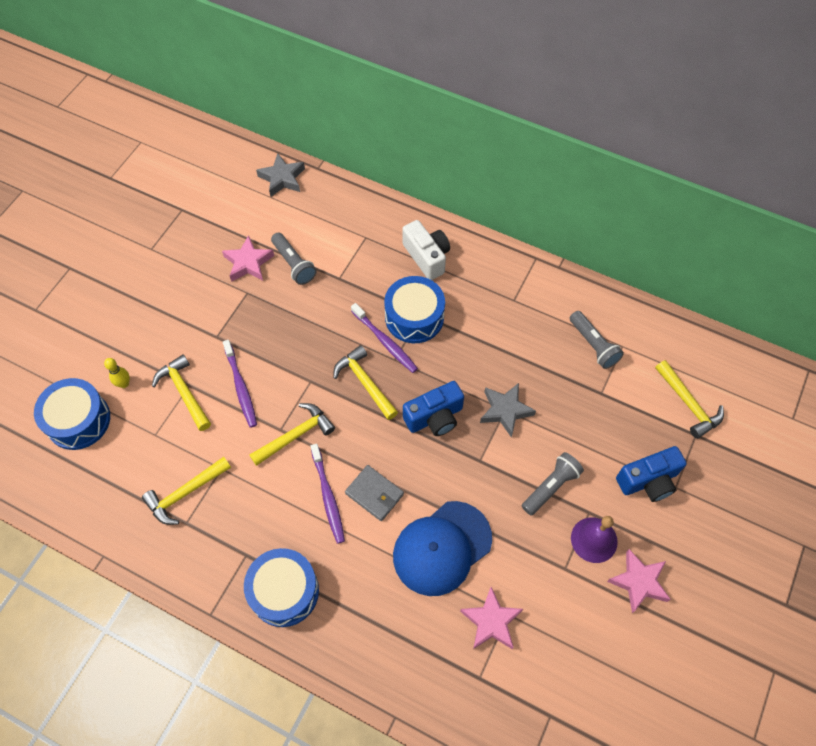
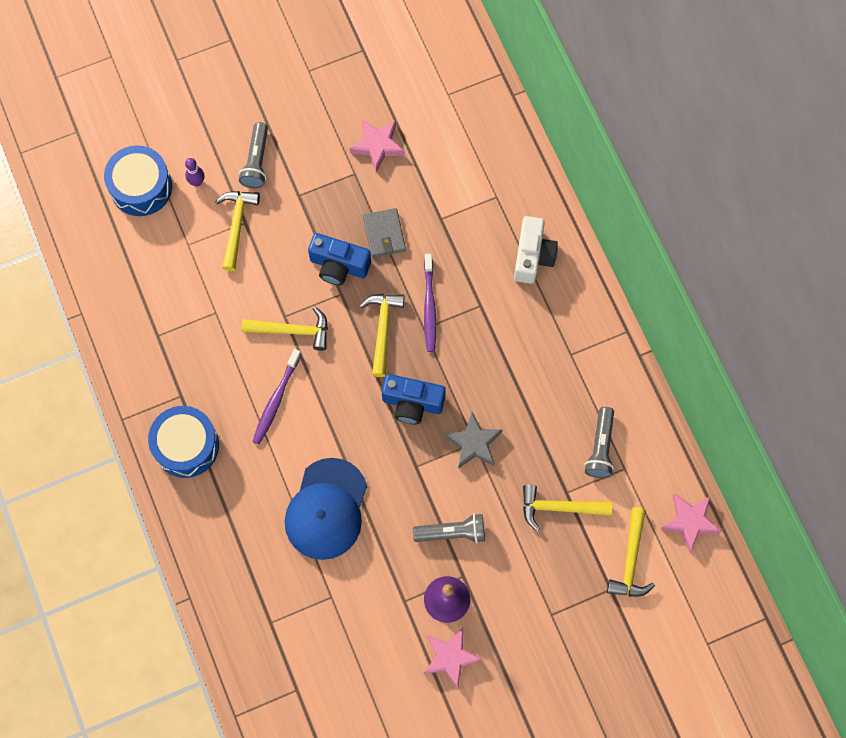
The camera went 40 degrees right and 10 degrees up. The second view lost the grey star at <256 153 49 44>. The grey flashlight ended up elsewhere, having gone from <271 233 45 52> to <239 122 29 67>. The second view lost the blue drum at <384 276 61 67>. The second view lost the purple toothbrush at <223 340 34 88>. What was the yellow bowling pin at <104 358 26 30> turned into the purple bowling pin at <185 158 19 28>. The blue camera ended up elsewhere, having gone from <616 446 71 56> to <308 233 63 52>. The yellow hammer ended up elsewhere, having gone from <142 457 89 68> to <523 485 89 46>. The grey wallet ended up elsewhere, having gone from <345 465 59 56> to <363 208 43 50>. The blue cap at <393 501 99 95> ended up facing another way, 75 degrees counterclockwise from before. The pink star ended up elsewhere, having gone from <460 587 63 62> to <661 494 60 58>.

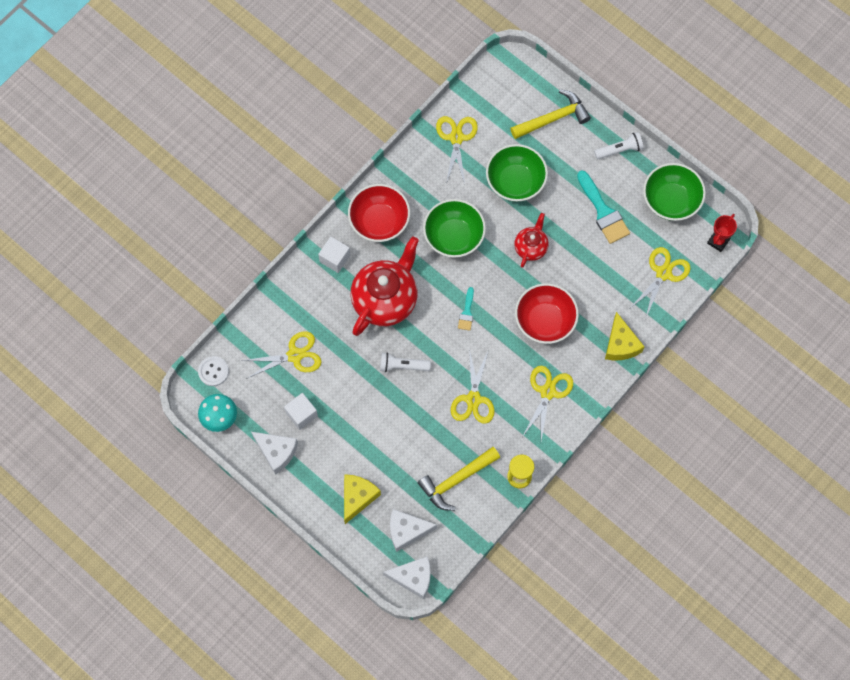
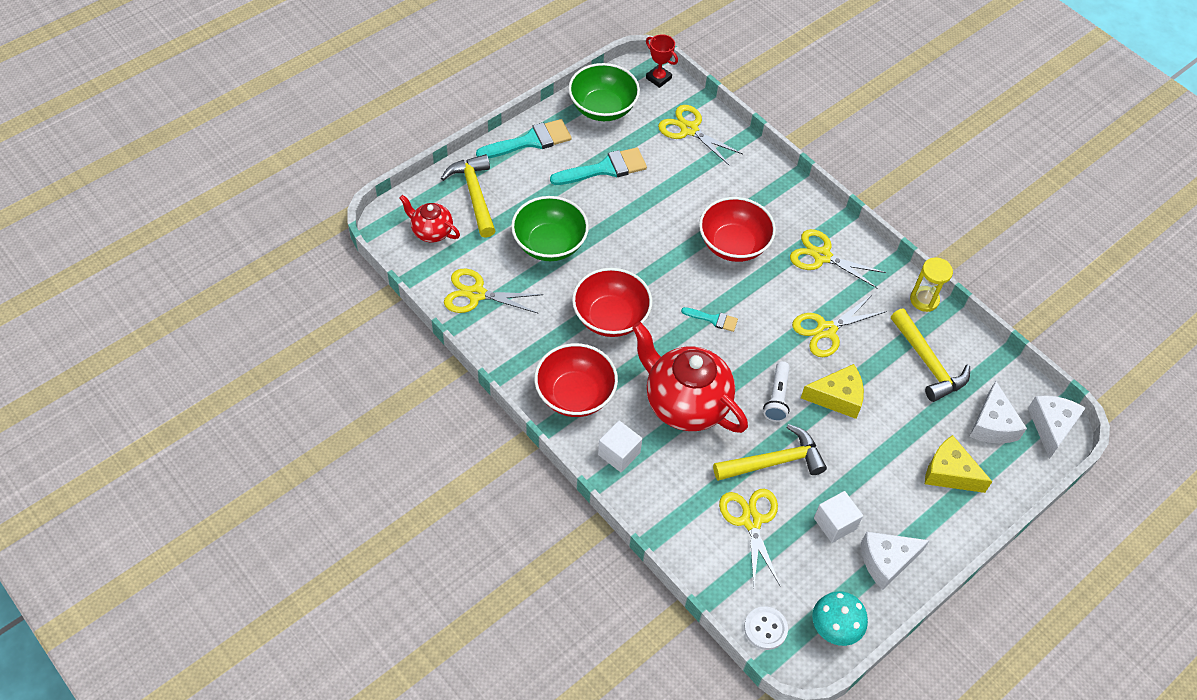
The camera went 85 degrees left and 15 degrees down. Where the white flashlight stood at <594 132 50 27>, the turquoise brush came to stand at <476 119 96 40>. What was the green bowl at <423 199 63 59> turned into the red bowl at <572 268 80 69>. The red teapot ended up elsewhere, having gone from <514 213 35 55> to <399 195 61 47>. The yellow cheese ended up elsewhere, having gone from <605 312 40 48> to <801 364 63 55>. The yellow scissors at <451 348 44 76> ended up facing another way, 135 degrees clockwise from before. The white cheese at <251 432 47 43> ended up facing another way, 150 degrees counterclockwise from before. The second view gained the yellow hammer at <713 424 114 57>.

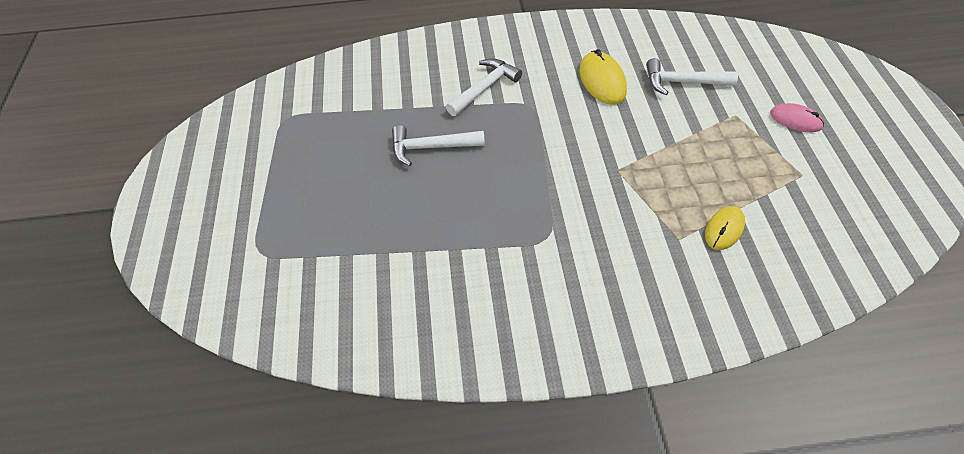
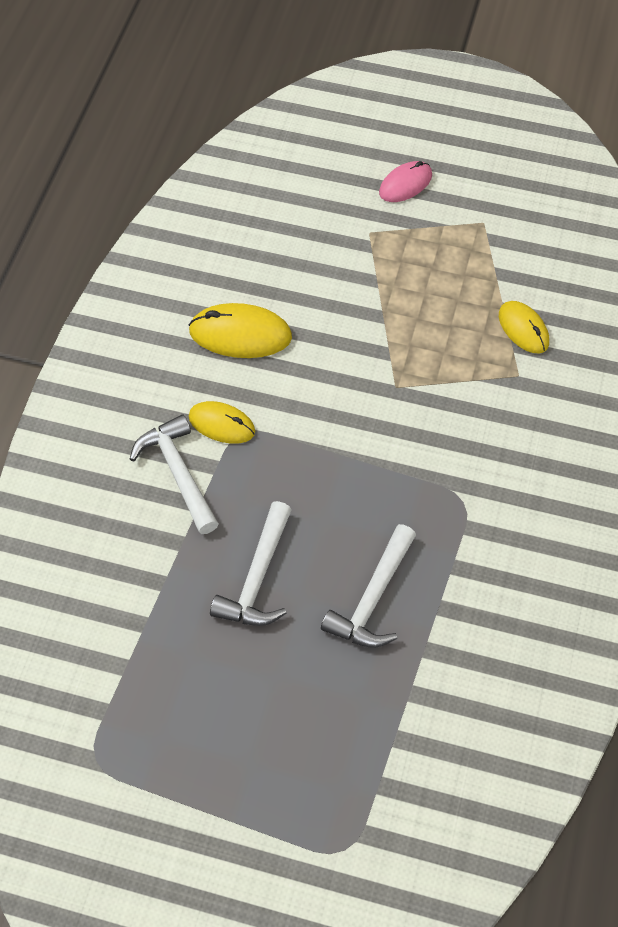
The camera went 70 degrees left and 5 degrees up. The white hammer ended up elsewhere, having gone from <646 58 92 37> to <321 524 95 124>. The second view gained the yellow mouse at <189 401 66 43>.

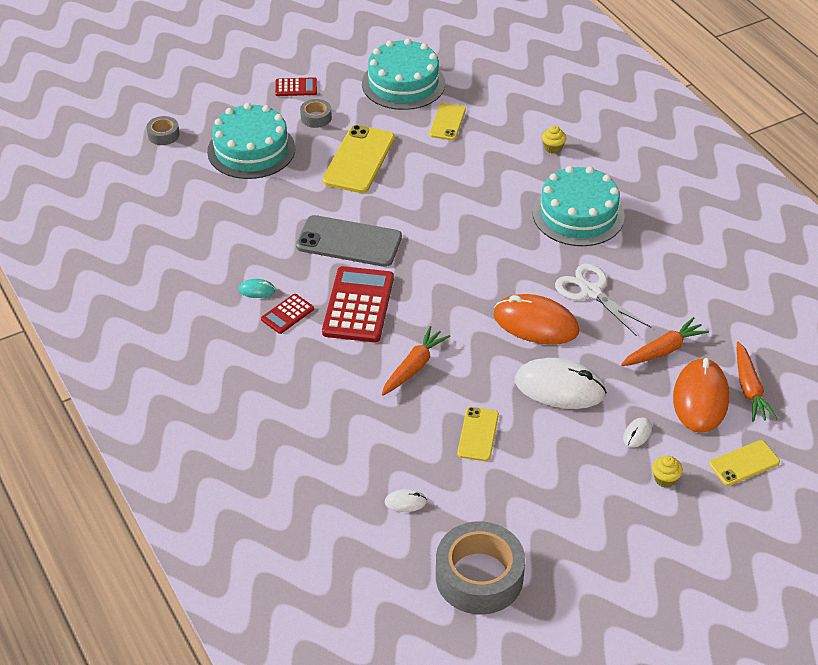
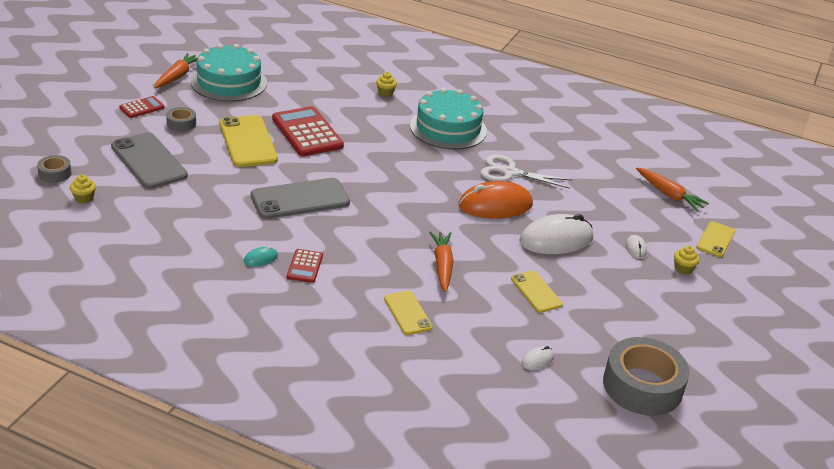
The camera went 40 degrees left and 10 degrees down. Where the turquoise cake stood at <207 103 88 76>, the grey phone came to stand at <111 132 77 57>. The yellow phone ended up elsewhere, having gone from <429 103 37 37> to <384 291 49 44>. The red calculator ended up elsewhere, having gone from <322 266 72 76> to <272 106 72 50>. The orange carrot ended up elsewhere, having gone from <621 317 88 49> to <154 53 44 35>. The second view lost the orange mouse at <673 358 56 75>. The second view gained the yellow cupcake at <70 174 26 30>.

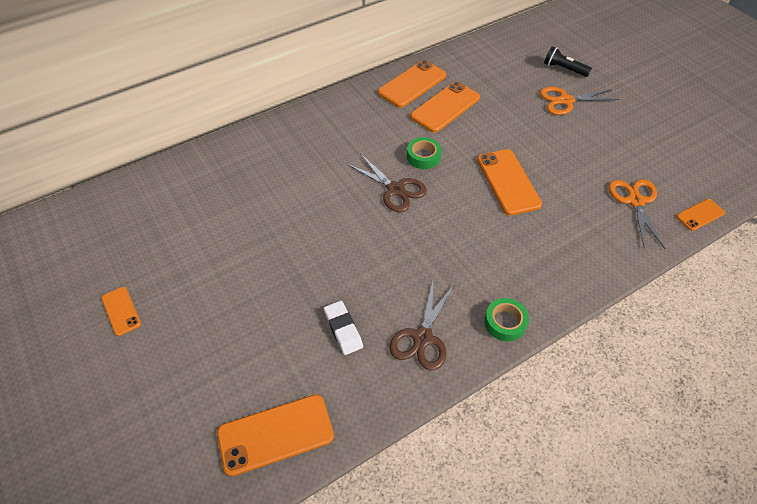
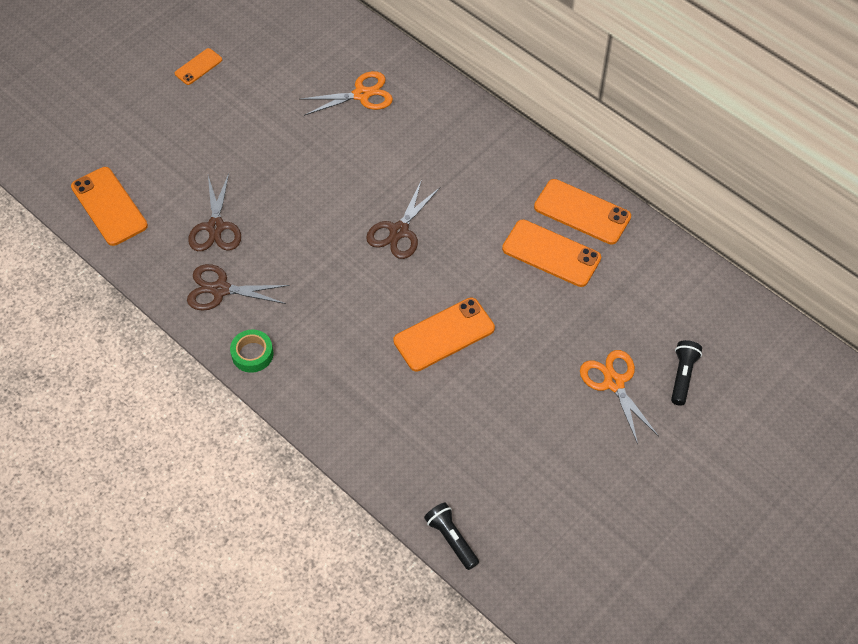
The camera went 75 degrees right and 5 degrees up. The second view lost the green tape at <407 137 34 32>. The orange scissors ended up elsewhere, having gone from <608 179 57 70> to <299 71 94 45>. Where the orange phone stood at <676 199 49 32>, the black flashlight came to stand at <424 502 55 68>. Where the white eraser stood at <324 301 39 54>, the brown scissors came to stand at <188 173 53 78>.

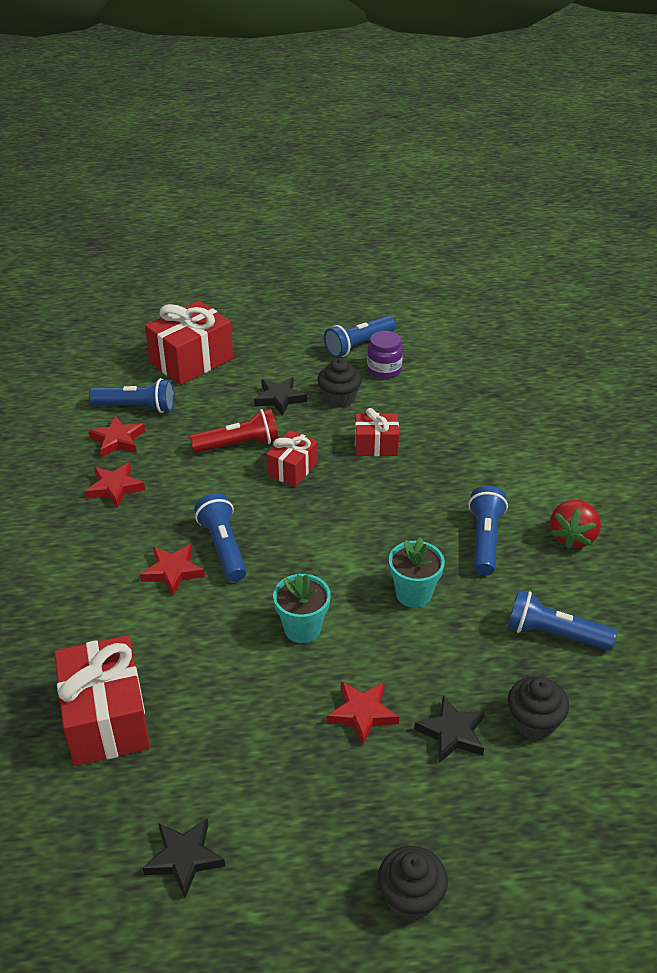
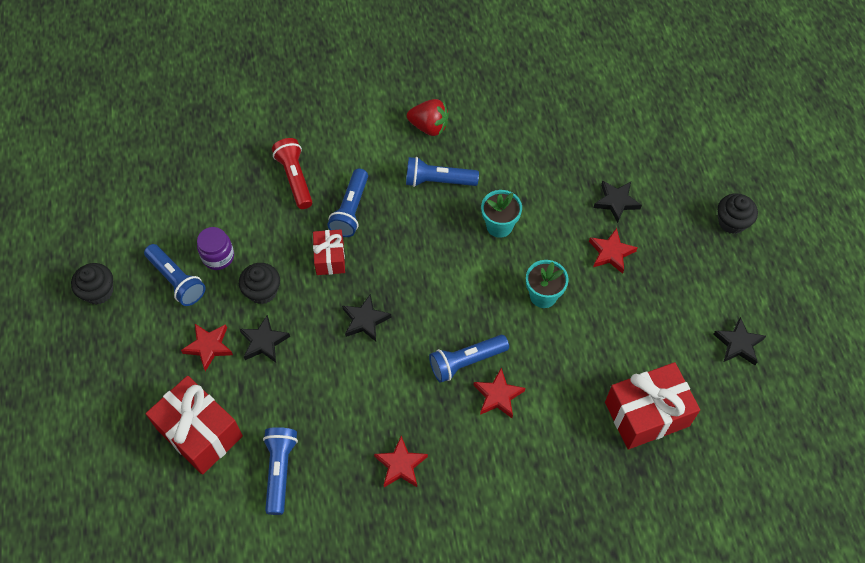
The camera went 95 degrees left and 20 degrees up. The red flashlight ended up elsewhere, having gone from <190 408 88 45> to <272 138 40 71>. The red star ended up elsewhere, having gone from <89 415 56 42> to <181 324 52 48>. Where the red gift stood at <266 430 52 57>, the black star came to stand at <342 294 49 48>. The blue flashlight ended up elsewhere, having gone from <507 590 110 60> to <327 169 41 68>. The black cupcake ended up elsewhere, having gone from <508 676 61 63> to <71 263 42 42>.

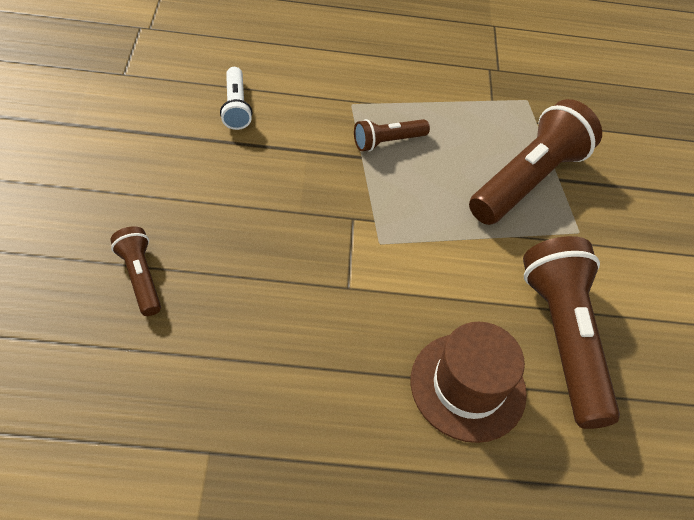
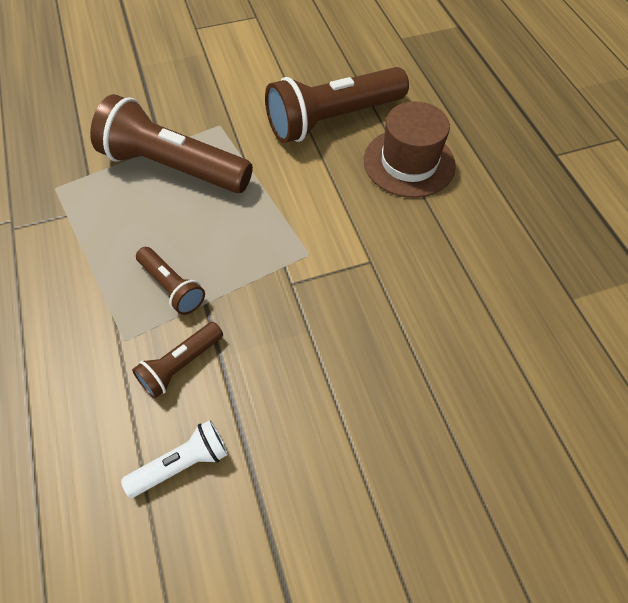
The camera went 105 degrees left and 5 degrees up. The brown flashlight ended up elsewhere, having gone from <110 226 51 90> to <132 322 91 77>.

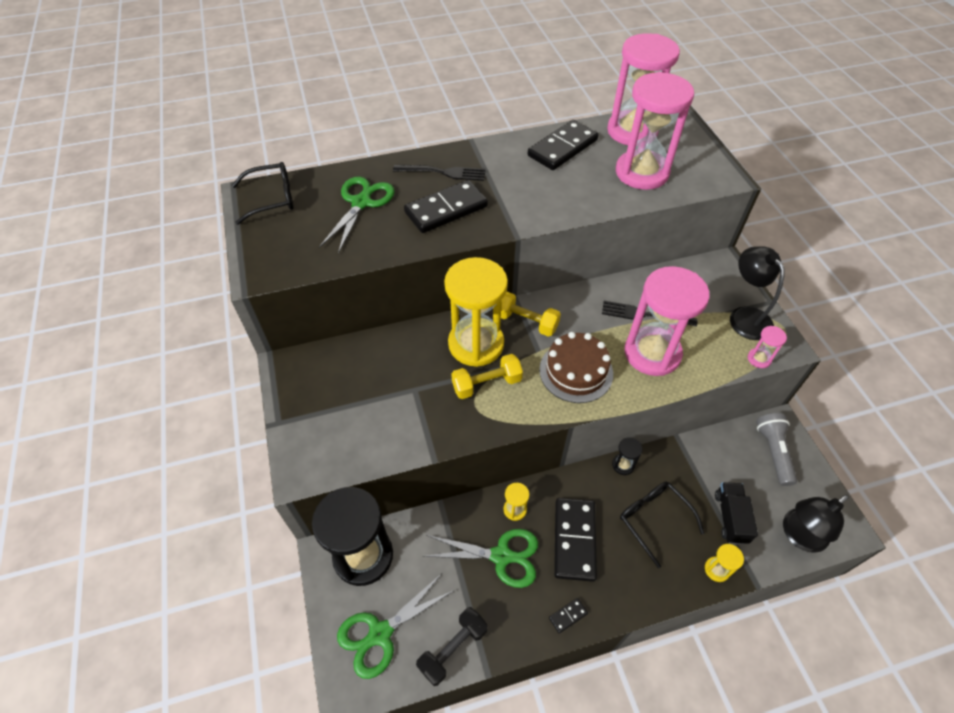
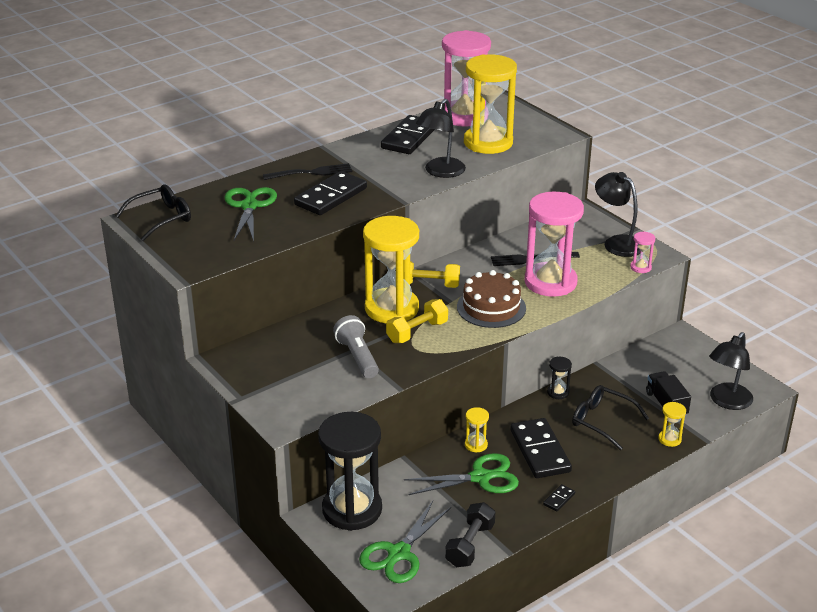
The camera went 20 degrees left and 20 degrees down. What was the pink hourglass at <616 72 78 118> turned into the yellow hourglass at <464 54 53 100>. The grey flashlight ended up elsewhere, having gone from <756 413 41 73> to <333 315 46 63>. The second view gained the black lamp at <416 99 50 79>.

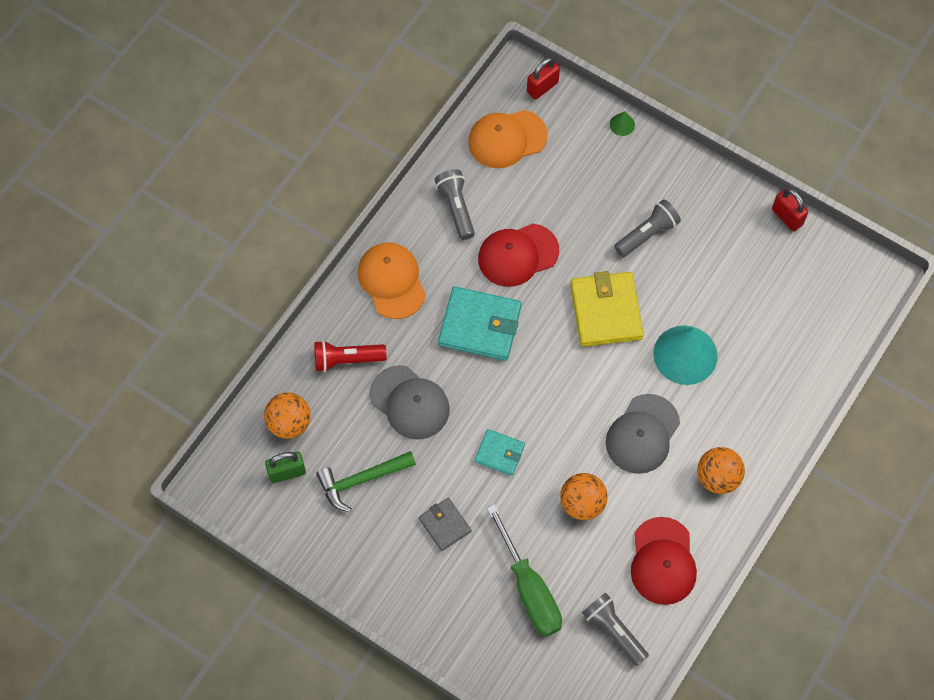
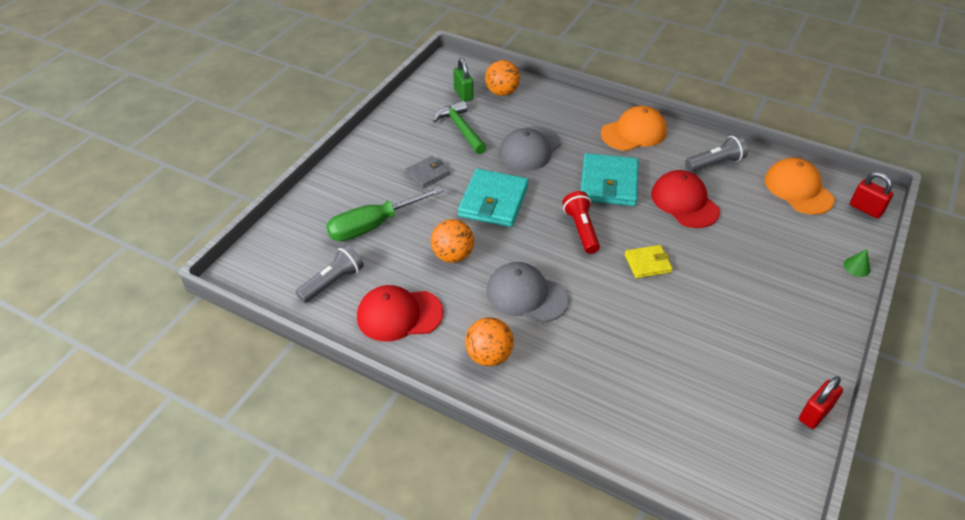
The camera went 85 degrees right and 20 degrees down. The second view lost the grey flashlight at <614 199 67 58>. The size of the yellow wallet at <570 271 74 76> changed by a factor of 0.56. The second view lost the turquoise cone at <653 325 65 60>. The red flashlight ended up elsewhere, having gone from <314 340 73 32> to <562 191 38 63>. The size of the turquoise wallet at <475 429 50 47> changed by a factor of 1.80.

